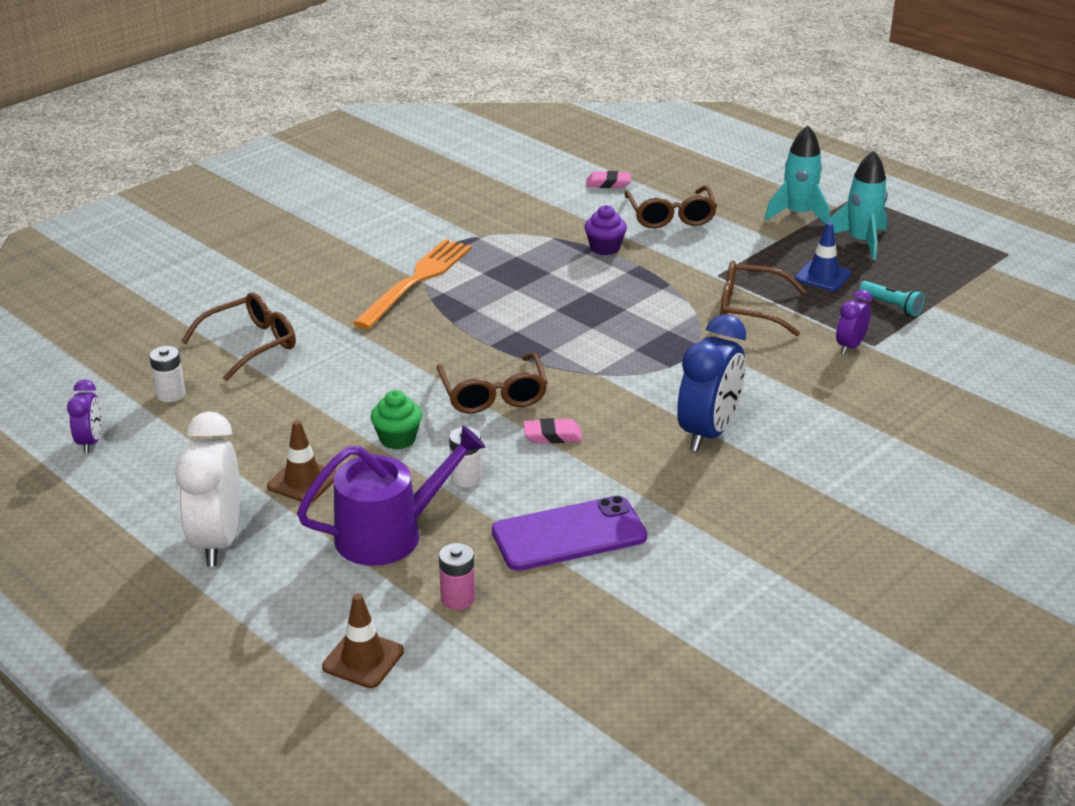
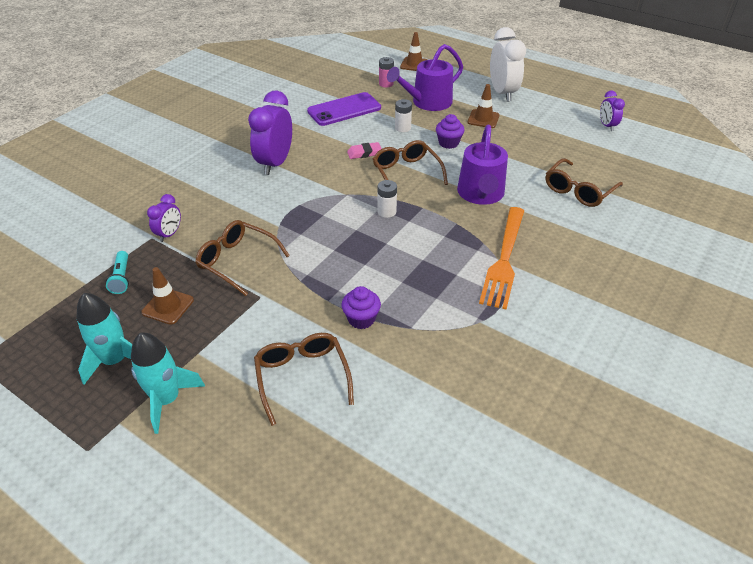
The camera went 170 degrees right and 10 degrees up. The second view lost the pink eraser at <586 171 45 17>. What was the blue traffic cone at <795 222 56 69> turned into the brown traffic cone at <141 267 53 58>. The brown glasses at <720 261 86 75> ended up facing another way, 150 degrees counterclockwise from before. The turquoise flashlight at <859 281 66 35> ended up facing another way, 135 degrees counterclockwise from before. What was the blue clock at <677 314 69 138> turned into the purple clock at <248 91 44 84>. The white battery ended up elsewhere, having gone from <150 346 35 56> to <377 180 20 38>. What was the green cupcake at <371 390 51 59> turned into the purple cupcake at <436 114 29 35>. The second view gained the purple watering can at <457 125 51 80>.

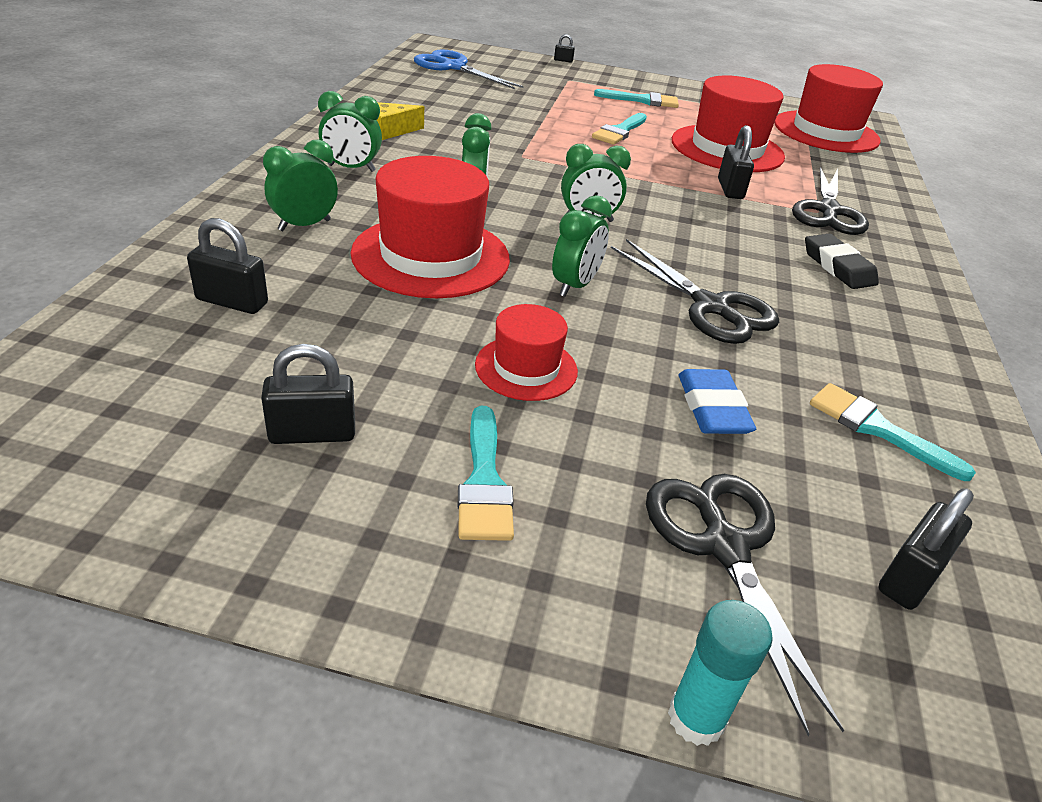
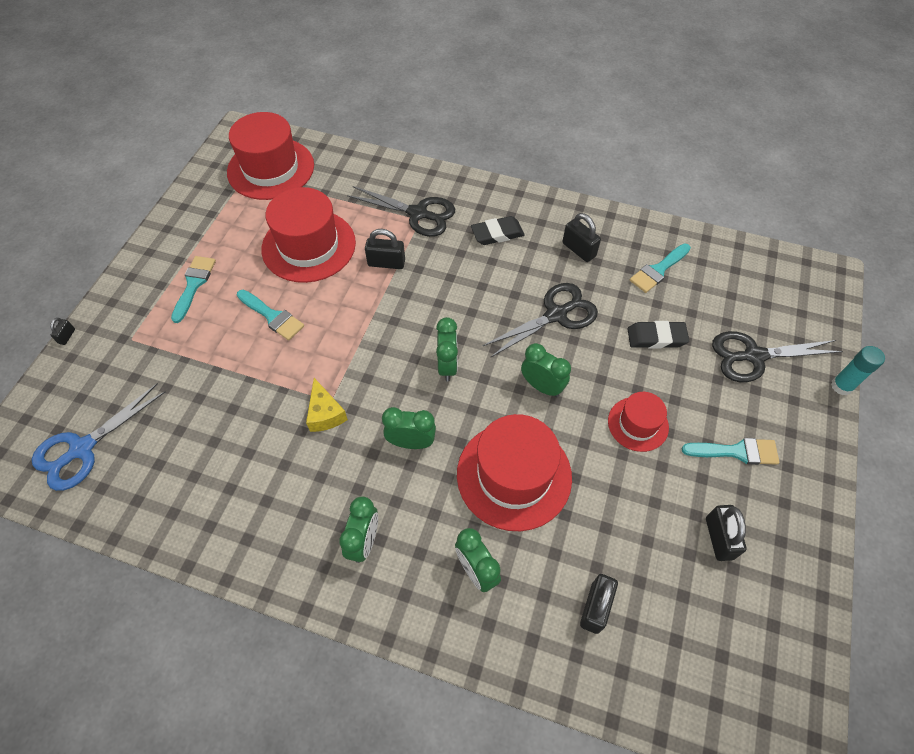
The camera went 80 degrees left and 20 degrees up. The yellow cheese ended up elsewhere, having gone from <377 102 47 38> to <306 378 42 54>. What was the blue eraser at <679 369 77 65> turned into the black eraser at <627 321 62 28>. The black padlock ended up elsewhere, having gone from <878 488 96 122> to <562 213 39 49>.

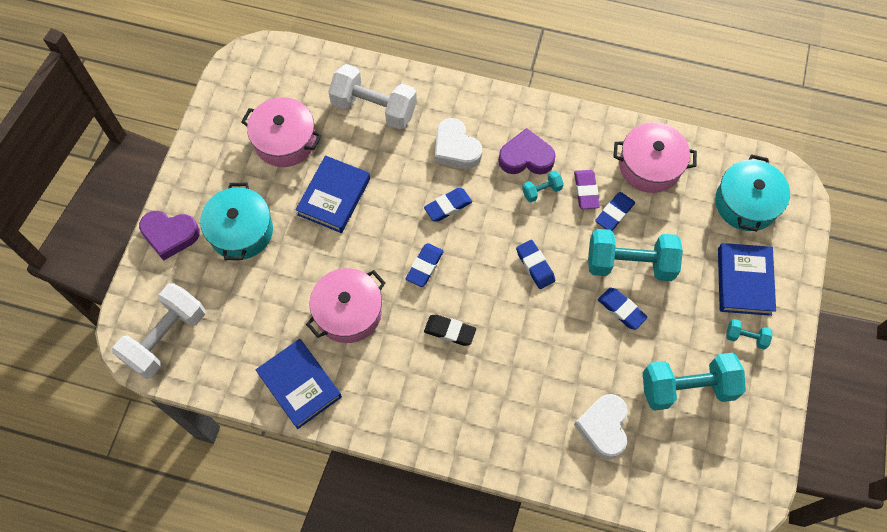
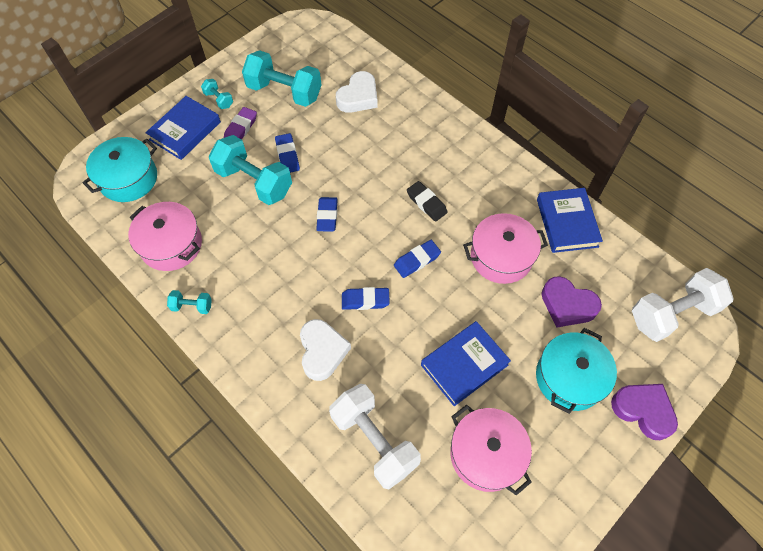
The camera went 150 degrees left and 5 degrees down. The purple heart ended up elsewhere, having gone from <498 128 58 47> to <542 276 60 51>. The purple eraser ended up elsewhere, having gone from <574 170 26 39> to <224 107 33 33>. The turquoise dumbbell ended up elsewhere, having gone from <522 171 42 31> to <167 290 45 24>. The second view lost the blue eraser at <595 192 40 39>.

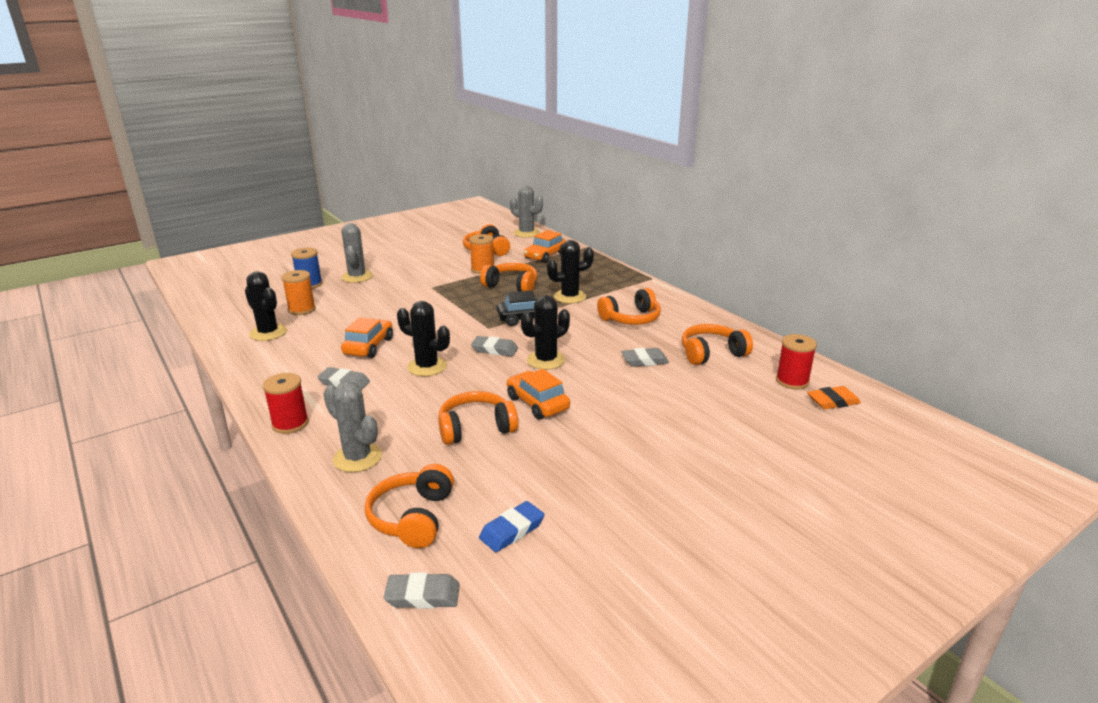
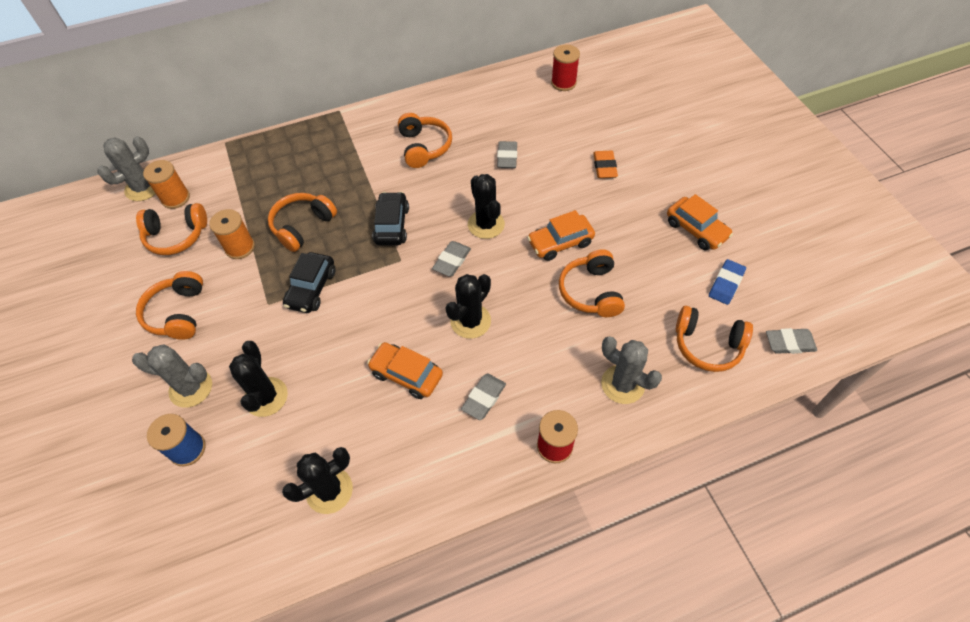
The camera went 75 degrees left and 30 degrees up. The orange car ended up elsewhere, having gone from <524 230 42 33> to <667 194 66 57>. The black cactus ended up elsewhere, having gone from <547 240 47 64> to <229 341 59 76>. The orange spool ended up elsewhere, having gone from <282 270 34 45> to <143 160 47 49>. The orange headphones ended up elsewhere, having gone from <682 324 71 41> to <136 271 67 69>. The grey cactus at <323 381 59 91> ended up facing another way, 75 degrees clockwise from before. The orange eraser ended up elsewhere, having gone from <807 386 54 23> to <593 151 25 27>. The blue eraser at <479 501 65 51> ended up facing another way, 60 degrees clockwise from before. The grey eraser at <384 572 76 37> ended up facing another way, 75 degrees clockwise from before. The second view gained the black car at <283 252 53 61>.

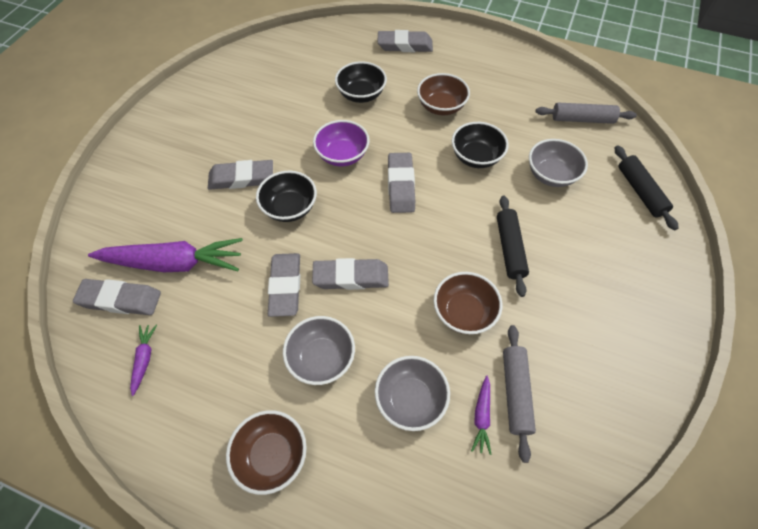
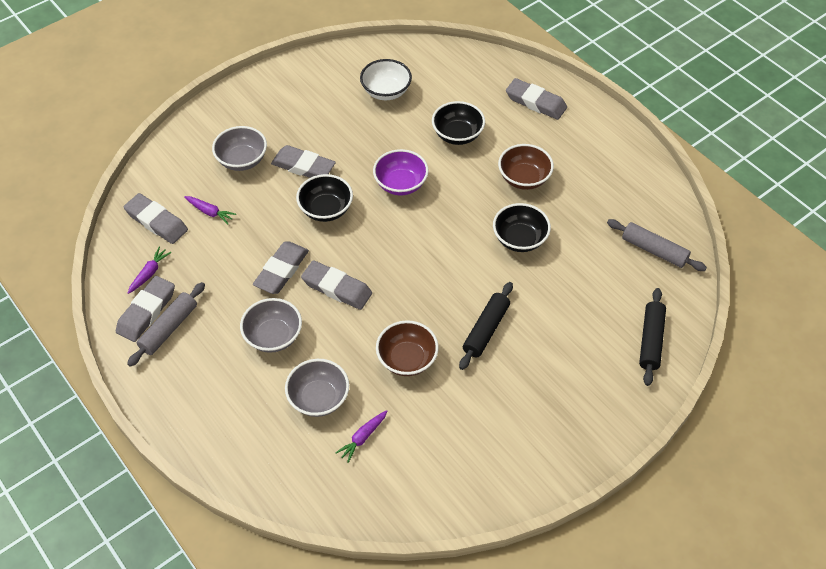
The camera went 30 degrees right and 5 degrees down. The grey bowl ended up elsewhere, having gone from <529 139 59 48> to <212 126 55 45>. The grey eraser ended up elsewhere, having gone from <388 153 27 60> to <116 276 59 66>. The size of the purple carrot at <88 238 155 34> changed by a factor of 0.44. The grey rolling pin ended up elsewhere, having gone from <503 325 33 138> to <127 282 78 85>. The second view lost the brown bowl at <226 410 81 85>. The second view gained the white bowl at <360 59 52 41>.

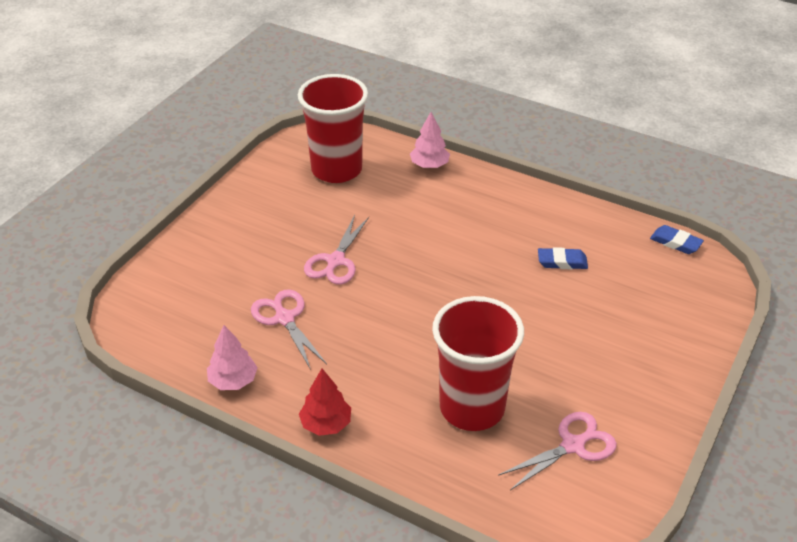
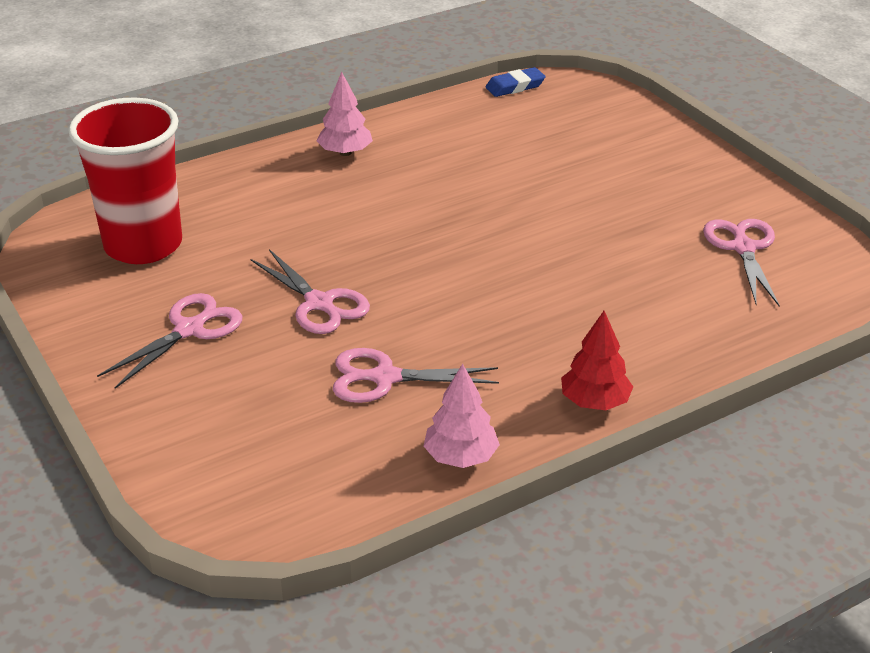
The camera went 60 degrees left and 5 degrees down. The pink tree ended up elsewhere, having gone from <410 112 40 56> to <317 72 56 84>. The second view lost the blue eraser at <538 247 50 22>. The second view lost the red cup at <432 296 92 135>. The second view gained the pink scissors at <97 293 145 96>.

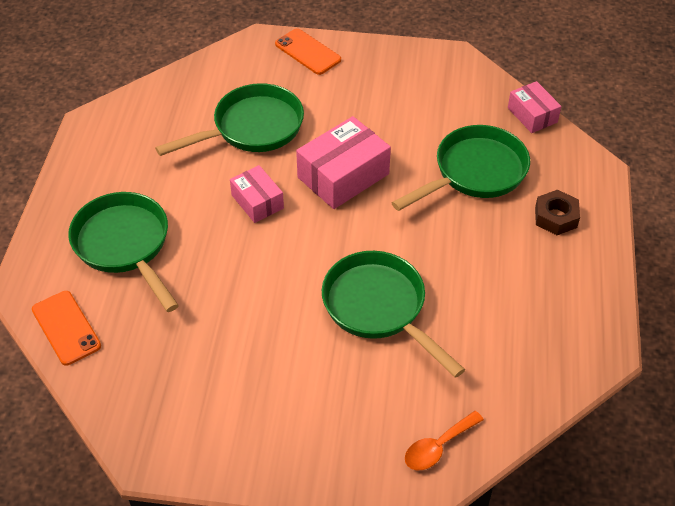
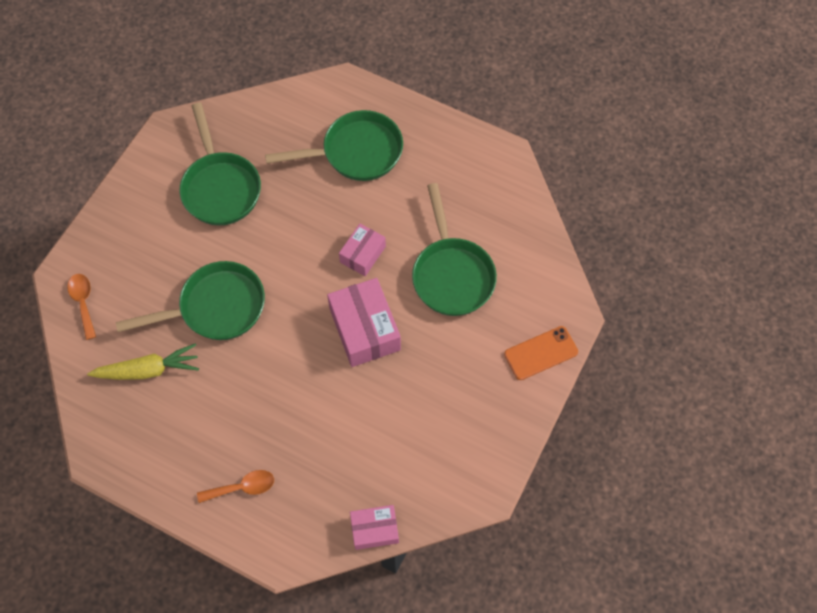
The camera went 110 degrees right and 15 degrees up. The green pan ended up elsewhere, having gone from <392 125 138 86> to <179 103 82 122>. The pink box at <230 165 54 58> ended up facing another way, 45 degrees counterclockwise from before. Where the brown nut stood at <535 190 45 45>, the orange spoon came to stand at <197 470 77 33>. The second view lost the orange phone at <32 291 69 74>. The second view gained the yellow carrot at <87 343 112 37>.

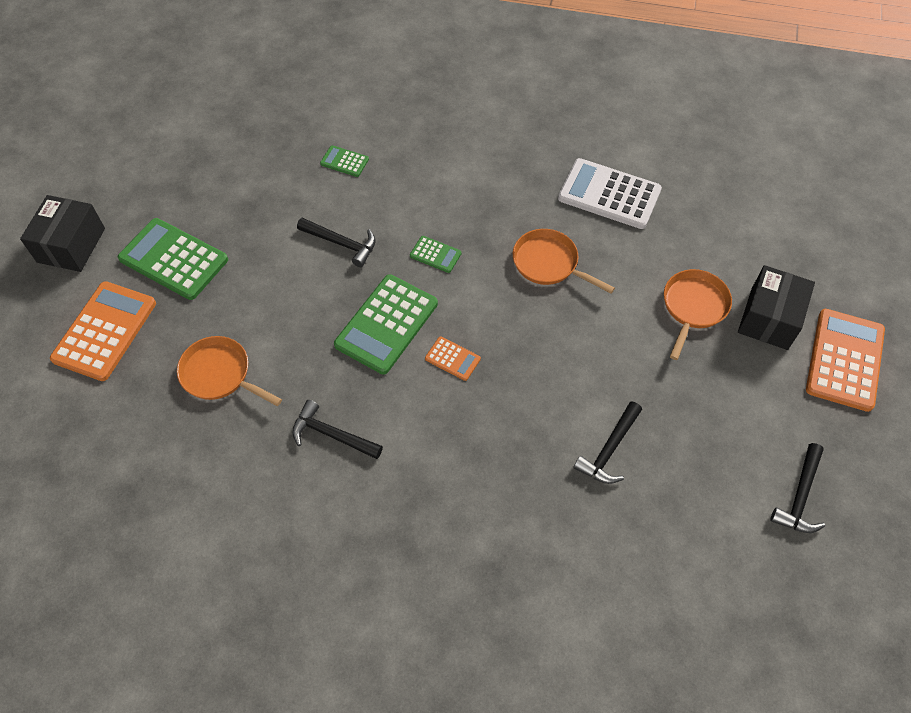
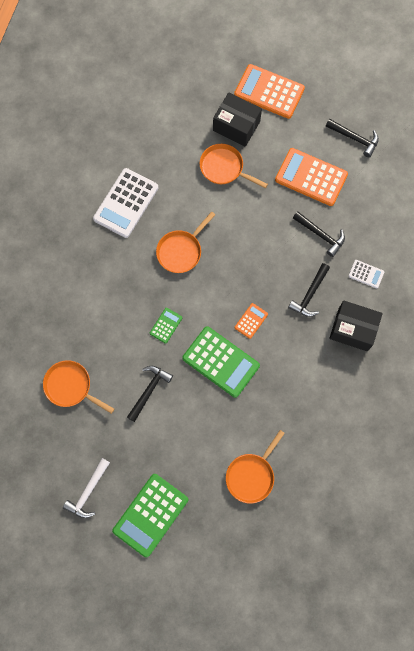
The camera went 85 degrees left and 15 degrees up. Where the green calculator stood at <320 145 49 32>, the orange pan came to stand at <43 360 71 54>. The black box ended up elsewhere, having gone from <20 195 85 77> to <329 301 54 50>. The orange calculator ended up elsewhere, having gone from <50 281 106 100> to <275 148 73 58>. The black hammer ended up elsewhere, having gone from <292 400 91 59> to <288 263 42 54>. The second view gained the white calculator at <349 260 35 29>. The second view gained the white hammer at <63 458 47 60>.

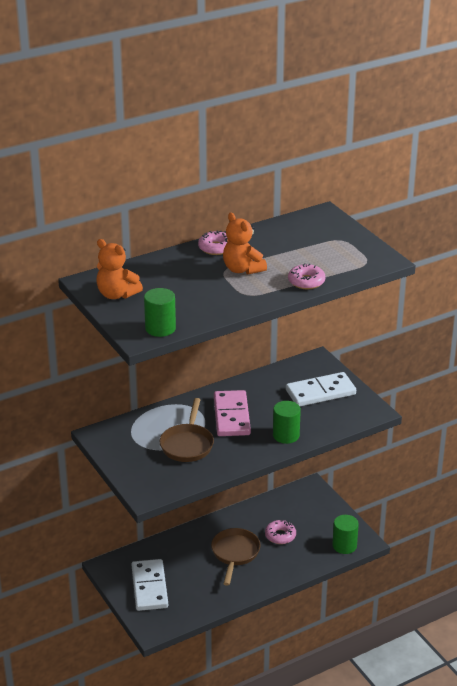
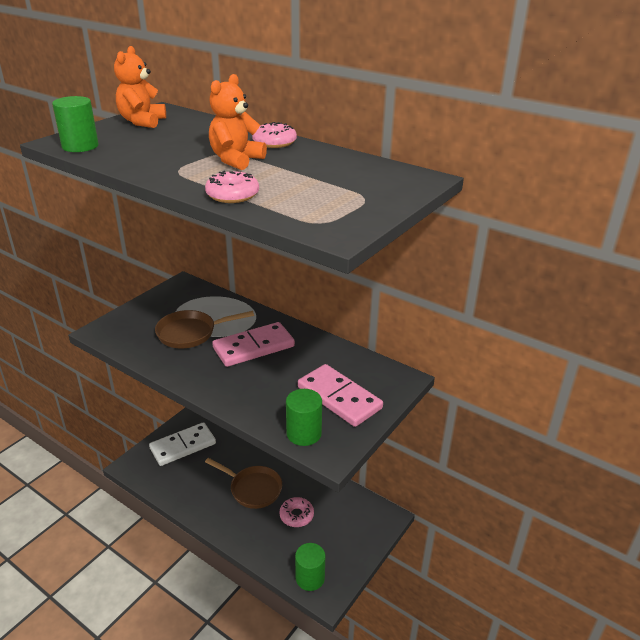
The camera went 65 degrees right and 0 degrees up. What was the white domino at <286 372 70 34> turned into the pink domino at <298 364 85 63>. The green cylinder ended up elsewhere, having gone from <273 401 28 43> to <286 389 36 57>. The brown pan at <211 528 50 58> ended up facing another way, 45 degrees clockwise from before.

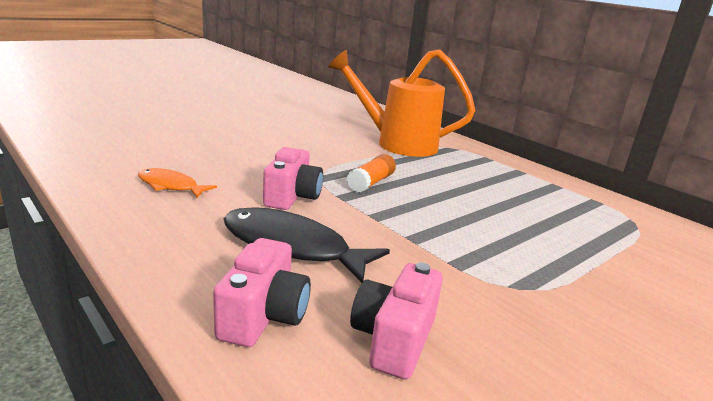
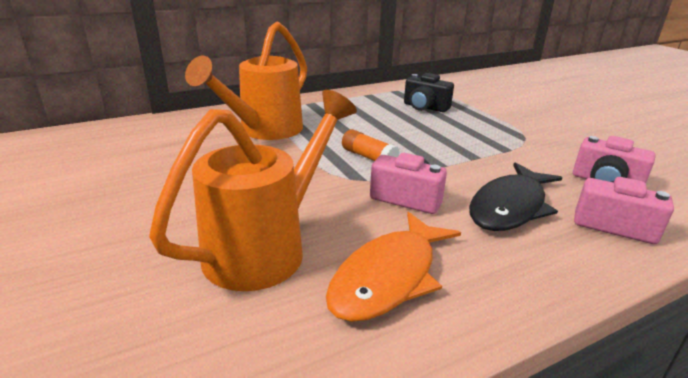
The camera went 75 degrees left and 5 degrees up. The size of the orange fish at <138 168 79 30> changed by a factor of 1.74. The second view gained the black camera at <404 73 50 39>. The second view gained the orange watering can at <149 90 208 201>.

